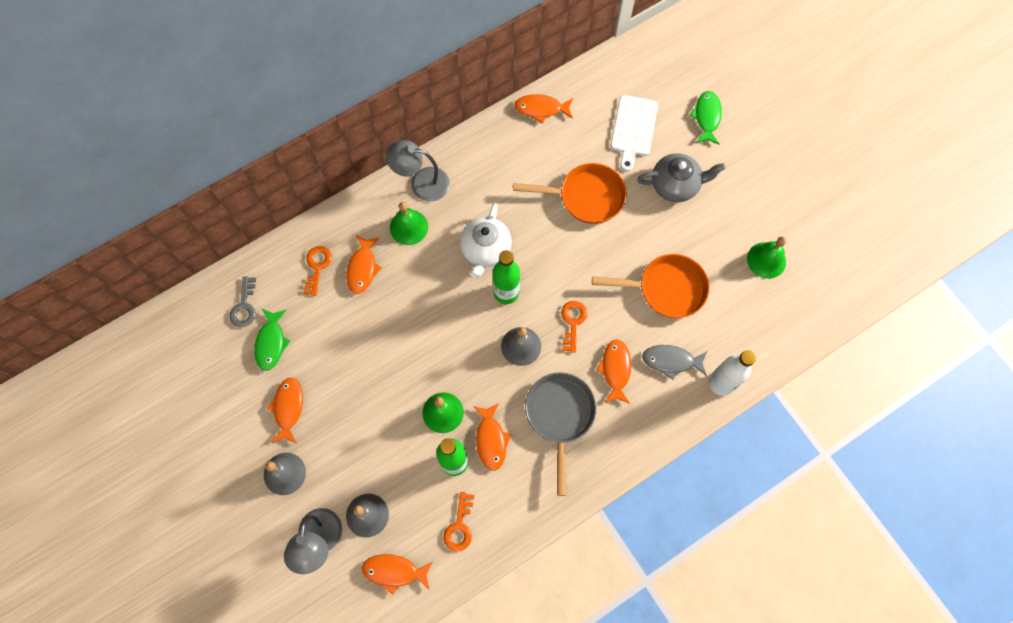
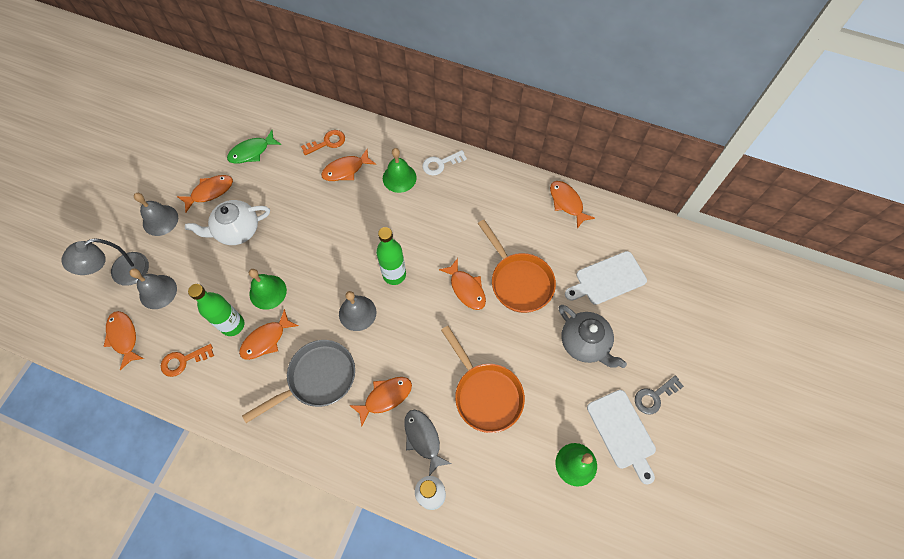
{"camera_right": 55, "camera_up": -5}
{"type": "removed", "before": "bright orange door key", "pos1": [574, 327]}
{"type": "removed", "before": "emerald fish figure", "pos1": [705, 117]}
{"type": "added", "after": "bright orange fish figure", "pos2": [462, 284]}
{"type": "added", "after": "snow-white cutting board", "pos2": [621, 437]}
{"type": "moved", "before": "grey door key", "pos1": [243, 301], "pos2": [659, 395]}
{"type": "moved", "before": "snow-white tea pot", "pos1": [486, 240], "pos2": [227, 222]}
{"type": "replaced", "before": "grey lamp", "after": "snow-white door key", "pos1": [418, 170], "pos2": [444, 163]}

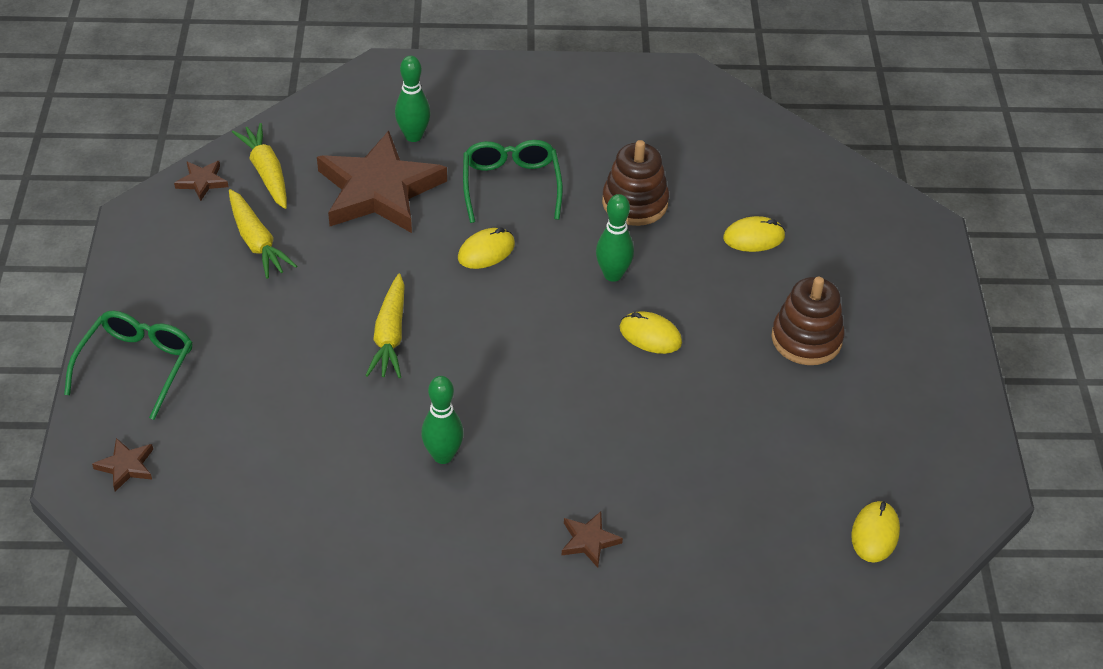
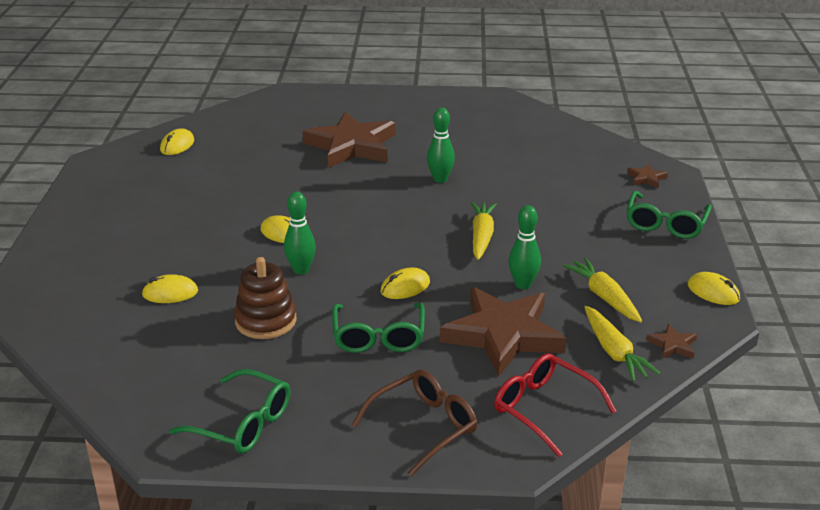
{"camera_right": -175, "camera_up": -15}
{"type": "removed", "before": "brown stacking rings", "pos1": [807, 321]}
{"type": "added", "after": "emerald glasses", "pos2": [229, 411]}
{"type": "added", "after": "brown glasses", "pos2": [414, 423]}
{"type": "added", "after": "red glasses", "pos2": [555, 405]}
{"type": "added", "after": "golden mouse", "pos2": [714, 288]}
{"type": "moved", "before": "emerald tenpin", "pos1": [413, 99], "pos2": [524, 247]}
{"type": "resized", "before": "brown star shape", "pos1": [592, 539], "pos2": [348, 140], "scale": 2.49}

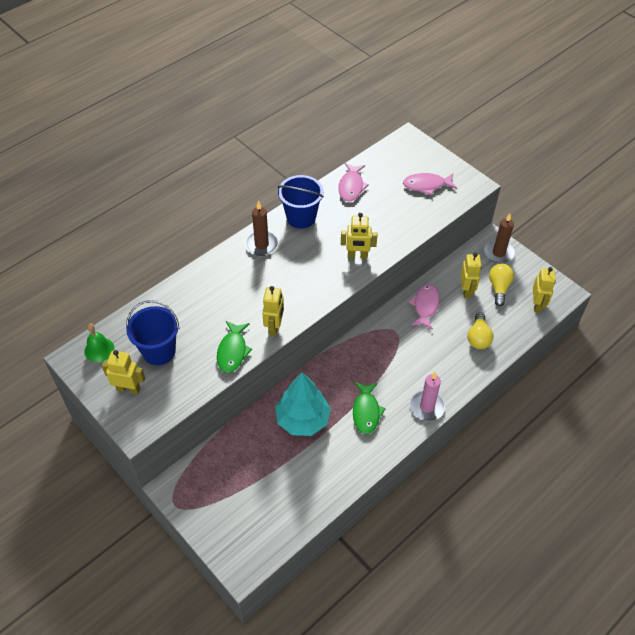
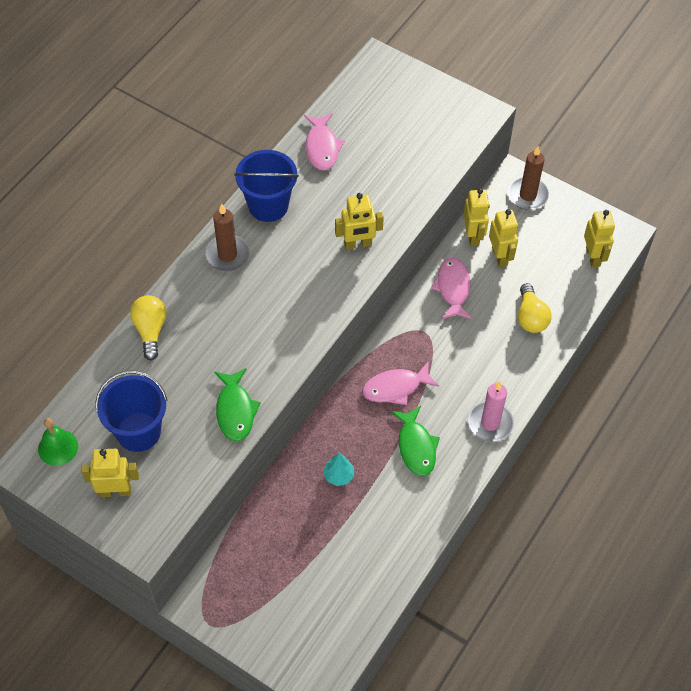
{"camera_right": -15, "camera_up": 5}
{"type": "moved", "before": "golden toy robot", "pos1": [273, 311], "pos2": [477, 217]}
{"type": "moved", "before": "pink fish figure", "pos1": [430, 184], "pos2": [400, 383]}
{"type": "moved", "before": "golden lightbulb", "pos1": [501, 285], "pos2": [148, 327]}
{"type": "resized", "before": "teal toy tree", "pos1": [303, 404], "pos2": [338, 469], "scale": 0.43}

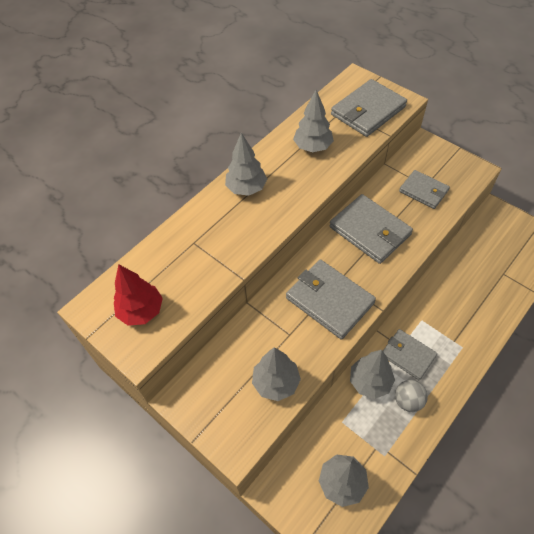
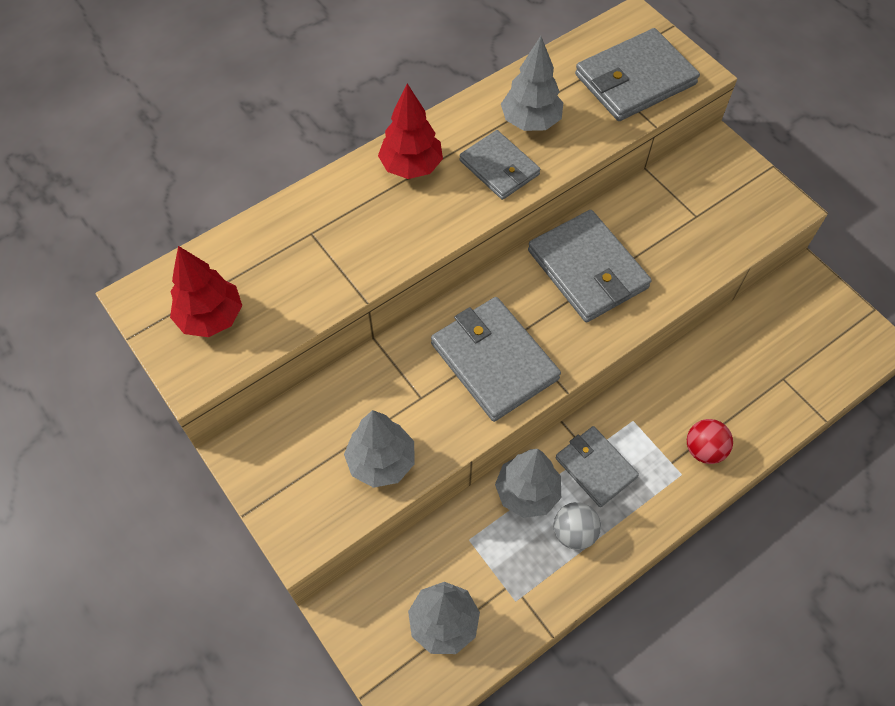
{"camera_right": 10, "camera_up": 5}
{"type": "added", "after": "red sphere", "pos2": [710, 441]}
{"type": "moved", "before": "grey wallet", "pos1": [424, 189], "pos2": [500, 165]}
{"type": "recoloured", "before": "grey toy tree", "after": "red toy tree", "pos1": [246, 164], "pos2": [410, 131]}

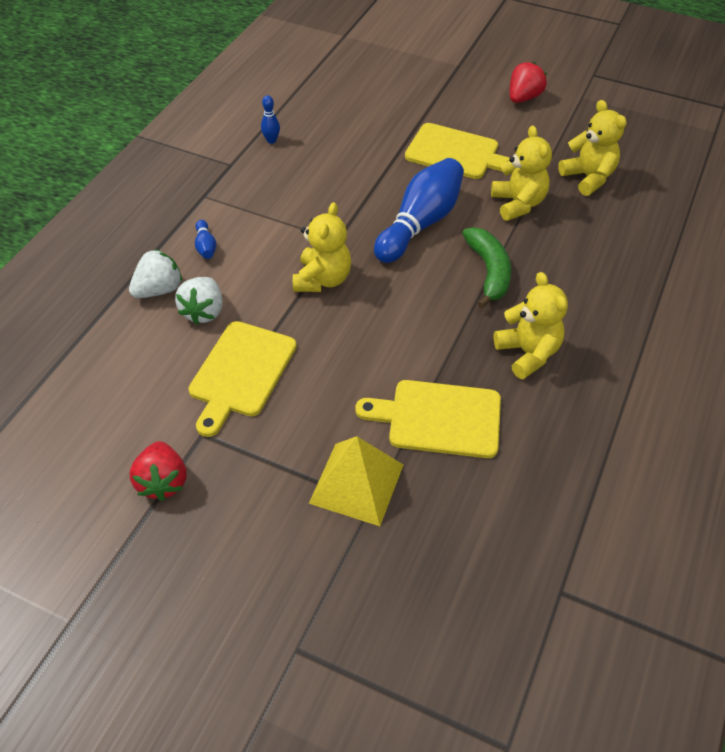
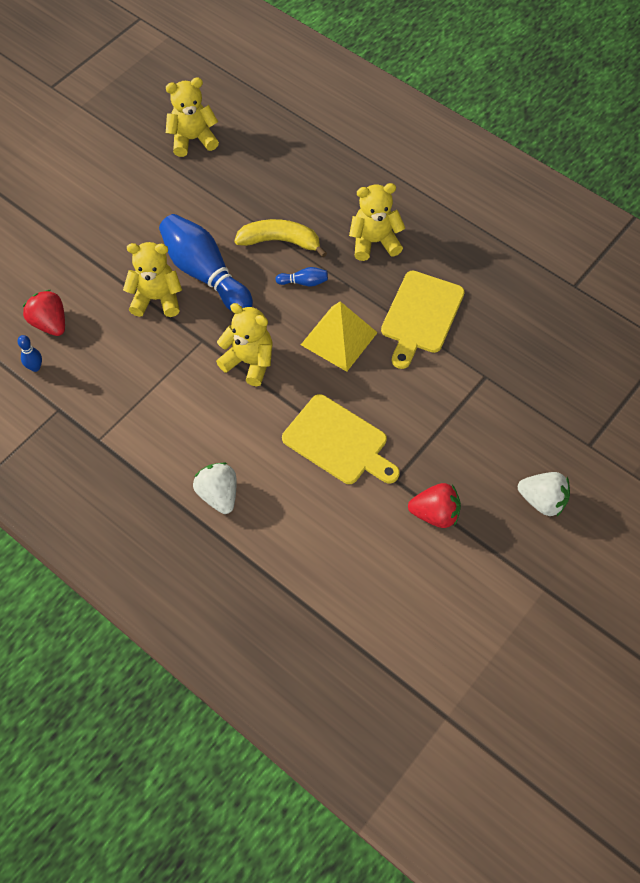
{"camera_right": -75, "camera_up": 10}
{"type": "removed", "before": "golden cutting board", "pos1": [457, 151]}
{"type": "moved", "before": "snow-white strawberry", "pos1": [198, 301], "pos2": [544, 494]}
{"type": "moved", "before": "royal blue tenpin", "pos1": [205, 239], "pos2": [301, 276]}
{"type": "moved", "before": "golden pyramid", "pos1": [356, 481], "pos2": [339, 336]}
{"type": "moved", "before": "golden stuffed bear", "pos1": [521, 173], "pos2": [152, 279]}
{"type": "moved", "before": "red strawberry", "pos1": [528, 82], "pos2": [44, 313]}
{"type": "recoloured", "before": "emerald banana", "after": "golden banana", "pos1": [486, 267], "pos2": [280, 238]}

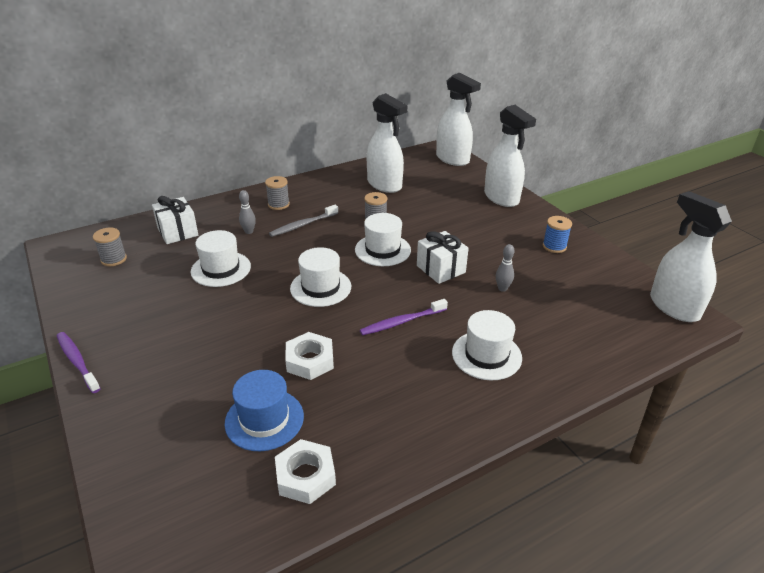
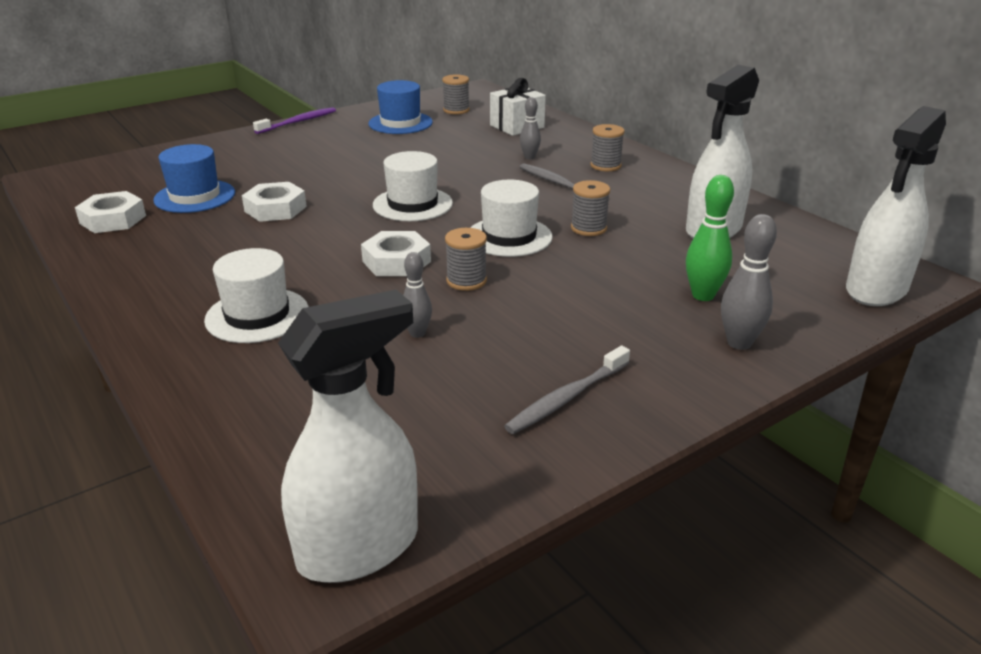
{"camera_right": 85, "camera_up": -5}
{"type": "removed", "before": "snow-white tall hat", "pos1": [221, 258]}
{"type": "removed", "before": "purple dental brush", "pos1": [404, 317]}
{"type": "added", "after": "snow-white hex nut", "pos2": [396, 253]}
{"type": "added", "after": "royal blue tall hat", "pos2": [400, 107]}
{"type": "added", "after": "emerald tenpin", "pos2": [710, 238]}
{"type": "replaced", "before": "snow-white gift", "after": "grey reel of thread", "pos1": [443, 257], "pos2": [466, 259]}
{"type": "replaced", "before": "snow-white sprayer", "after": "grey tenpin", "pos1": [510, 156], "pos2": [749, 282]}
{"type": "replaced", "before": "royal blue reel of thread", "after": "grey dental brush", "pos1": [557, 234], "pos2": [567, 390]}

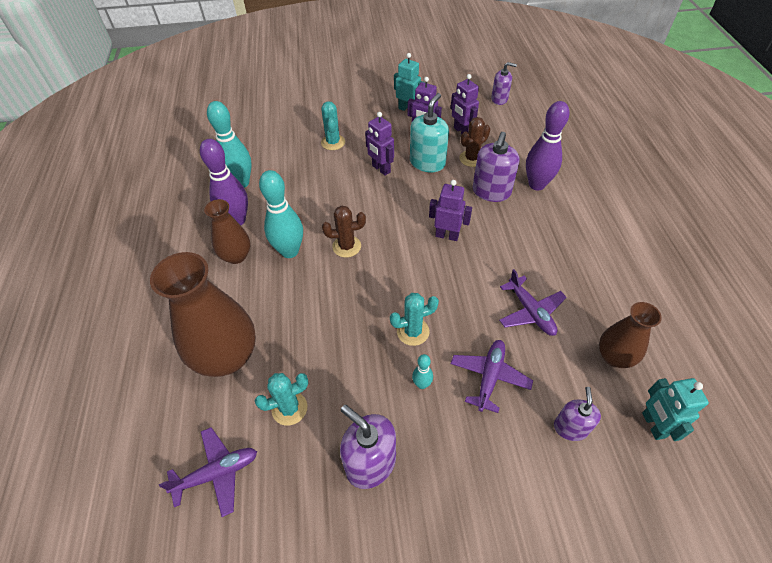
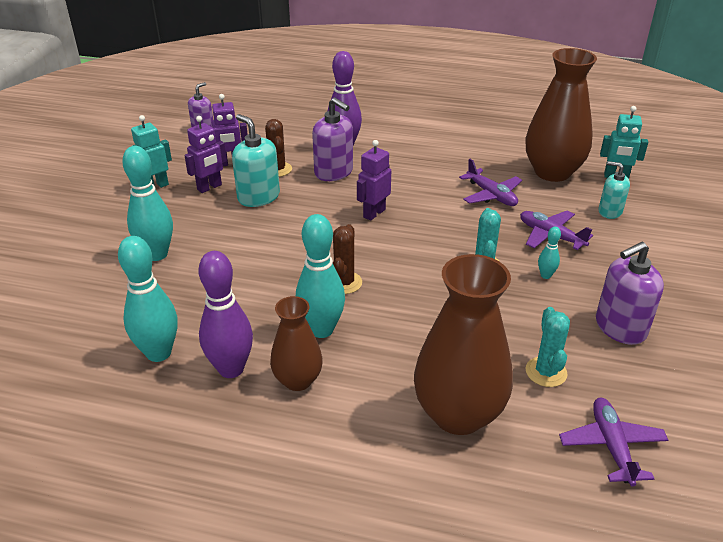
{"camera_right": -70, "camera_up": -15}
{"type": "removed", "before": "purple toy robot", "pos1": [379, 144]}
{"type": "replaced", "before": "teal saguaro cactus", "after": "teal tenpin", "pos1": [333, 125], "pos2": [147, 203]}
{"type": "recoloured", "before": "purple soap pump", "after": "teal soap pump", "pos1": [577, 414], "pos2": [614, 190]}
{"type": "turned", "before": "purple plane", "pos1": [533, 302], "pos2": [490, 182], "turn": 60}
{"type": "resized", "before": "brown vase", "pos1": [630, 335], "pos2": [561, 115], "scale": 1.75}

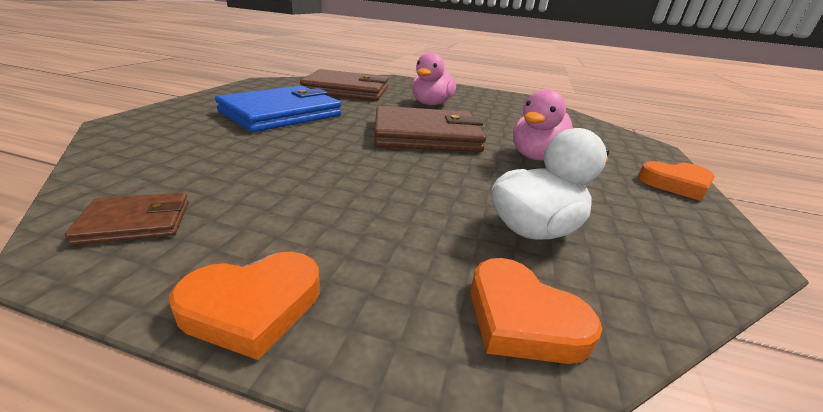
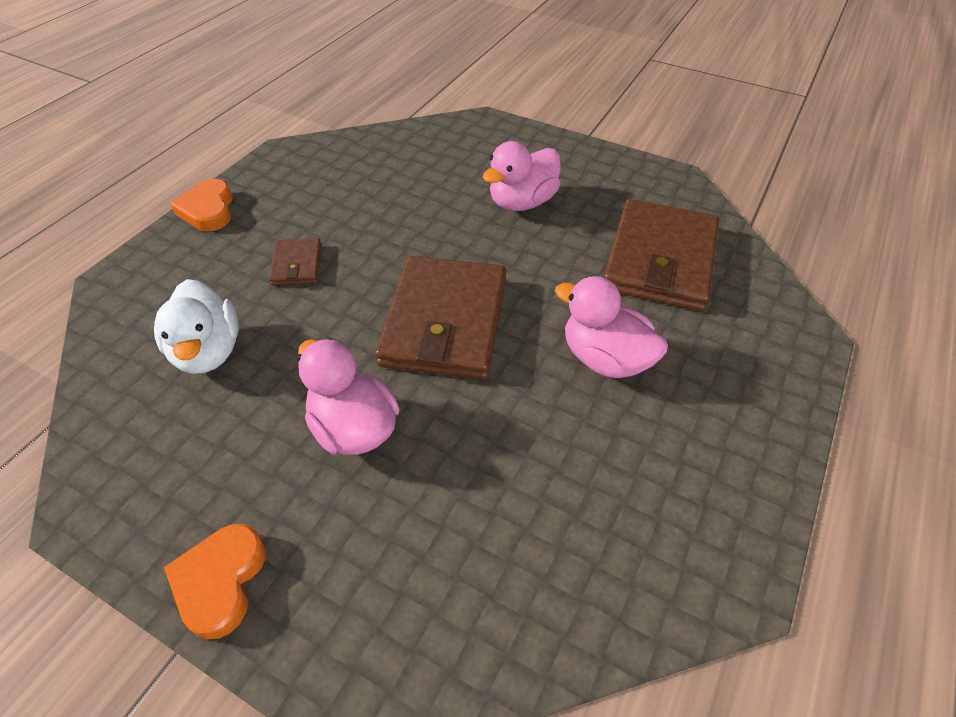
{"camera_right": 105, "camera_up": 20}
{"type": "removed", "before": "bright orange heart", "pos1": [536, 311]}
{"type": "moved", "before": "brown wallet", "pos1": [127, 219], "pos2": [295, 262]}
{"type": "replaced", "before": "royal blue wallet", "after": "pink rubber duck", "pos1": [278, 109], "pos2": [522, 176]}

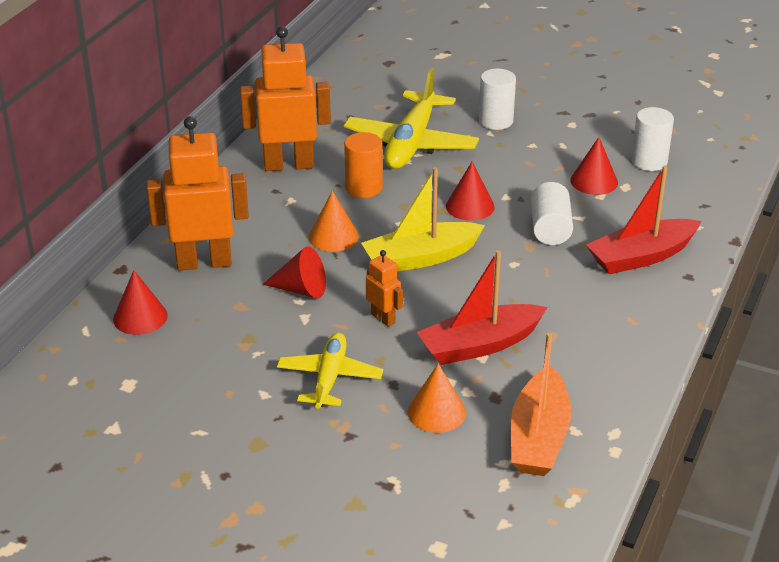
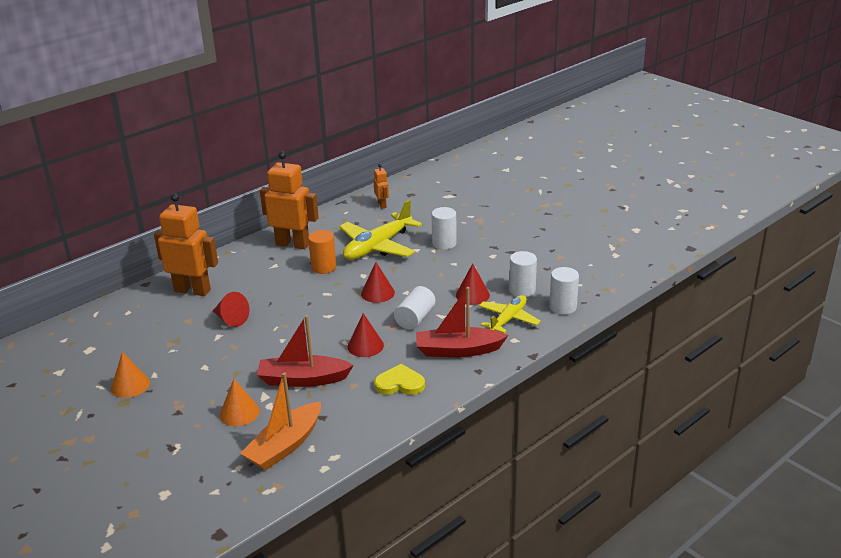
{"camera_right": 25, "camera_up": -5}
{"type": "removed", "before": "golden sailboat", "pos1": [423, 219]}
{"type": "added", "after": "golden heart", "pos2": [399, 379]}
{"type": "added", "after": "snow-white cylinder", "pos2": [564, 291]}
{"type": "moved", "before": "red cone shape", "pos1": [140, 302], "pos2": [365, 335]}
{"type": "moved", "before": "golden plane", "pos1": [330, 370], "pos2": [510, 314]}
{"type": "moved", "before": "bright orange cone shape", "pos1": [334, 221], "pos2": [130, 375]}
{"type": "moved", "before": "bright orange toy robot", "pos1": [384, 288], "pos2": [381, 186]}

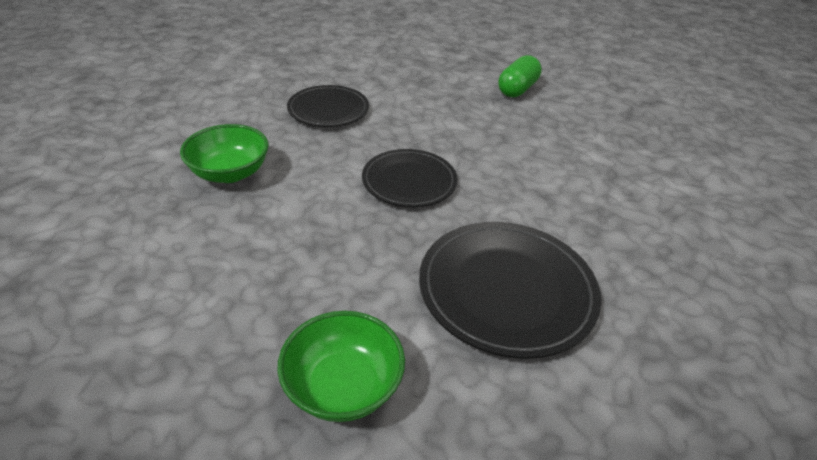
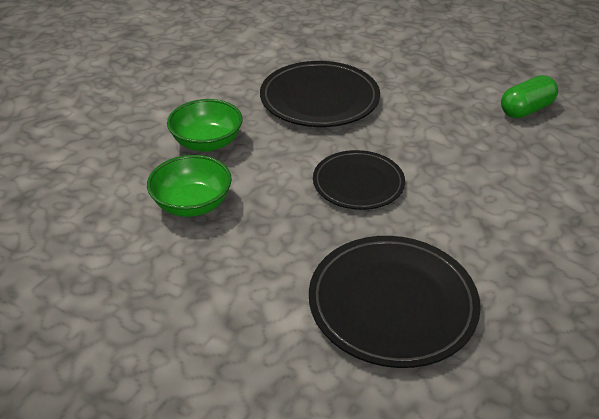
{"camera_right": 25, "camera_up": 0}
{"type": "moved", "before": "emerald deep dish", "pos1": [341, 366], "pos2": [189, 186]}
{"type": "resized", "before": "jet-black plate", "pos1": [328, 106], "pos2": [320, 94], "scale": 1.52}

